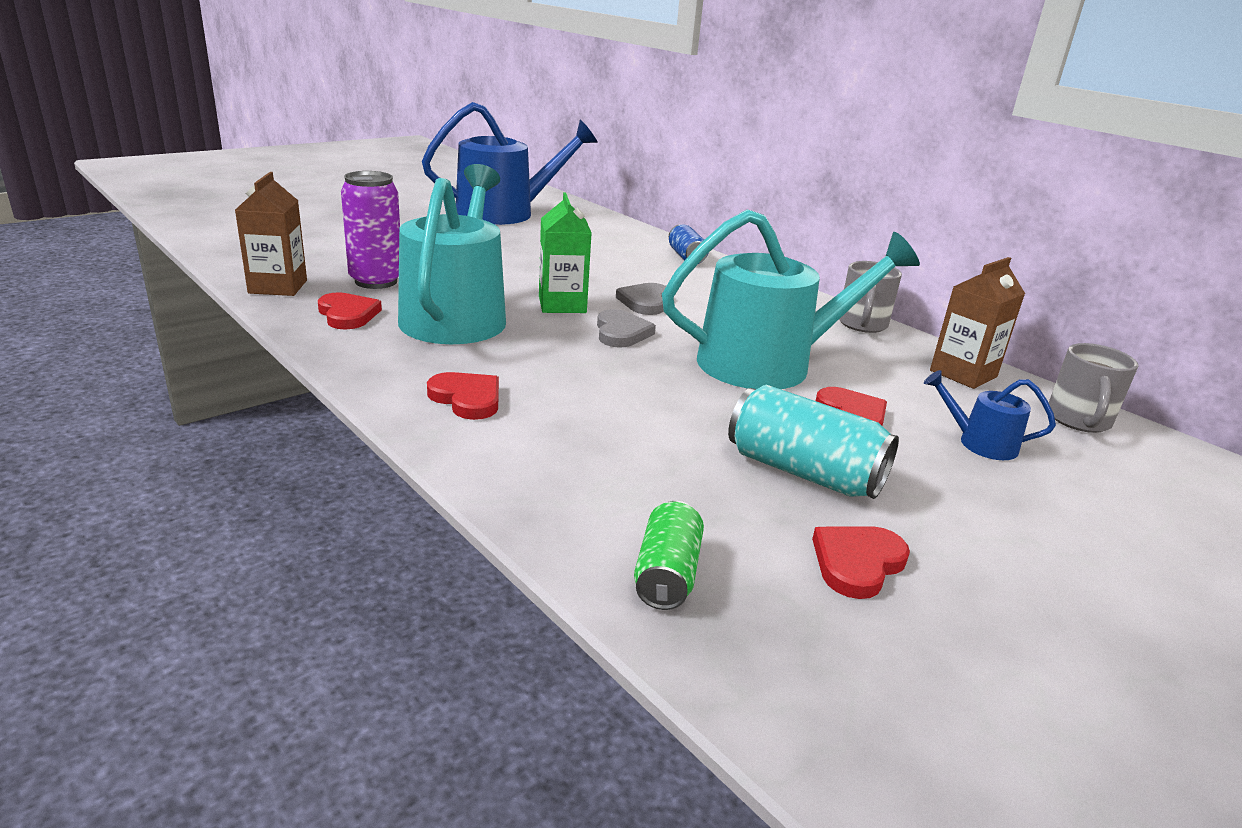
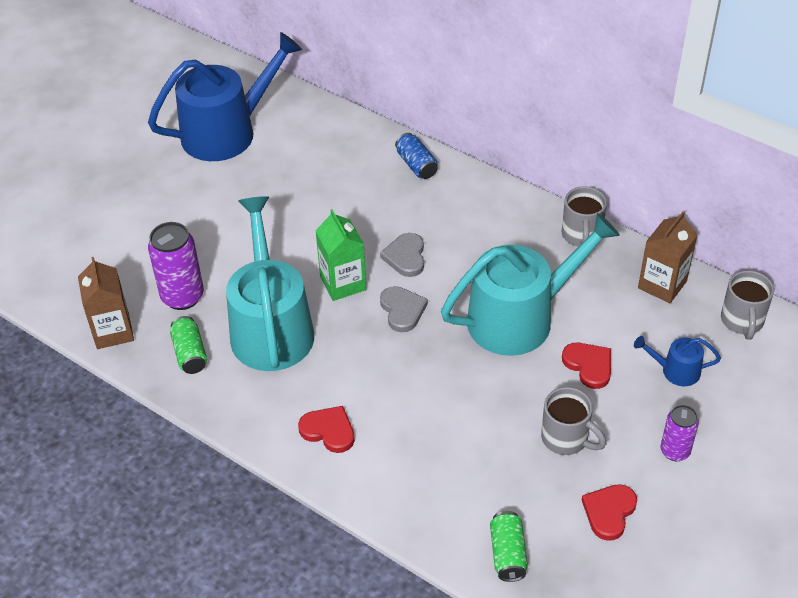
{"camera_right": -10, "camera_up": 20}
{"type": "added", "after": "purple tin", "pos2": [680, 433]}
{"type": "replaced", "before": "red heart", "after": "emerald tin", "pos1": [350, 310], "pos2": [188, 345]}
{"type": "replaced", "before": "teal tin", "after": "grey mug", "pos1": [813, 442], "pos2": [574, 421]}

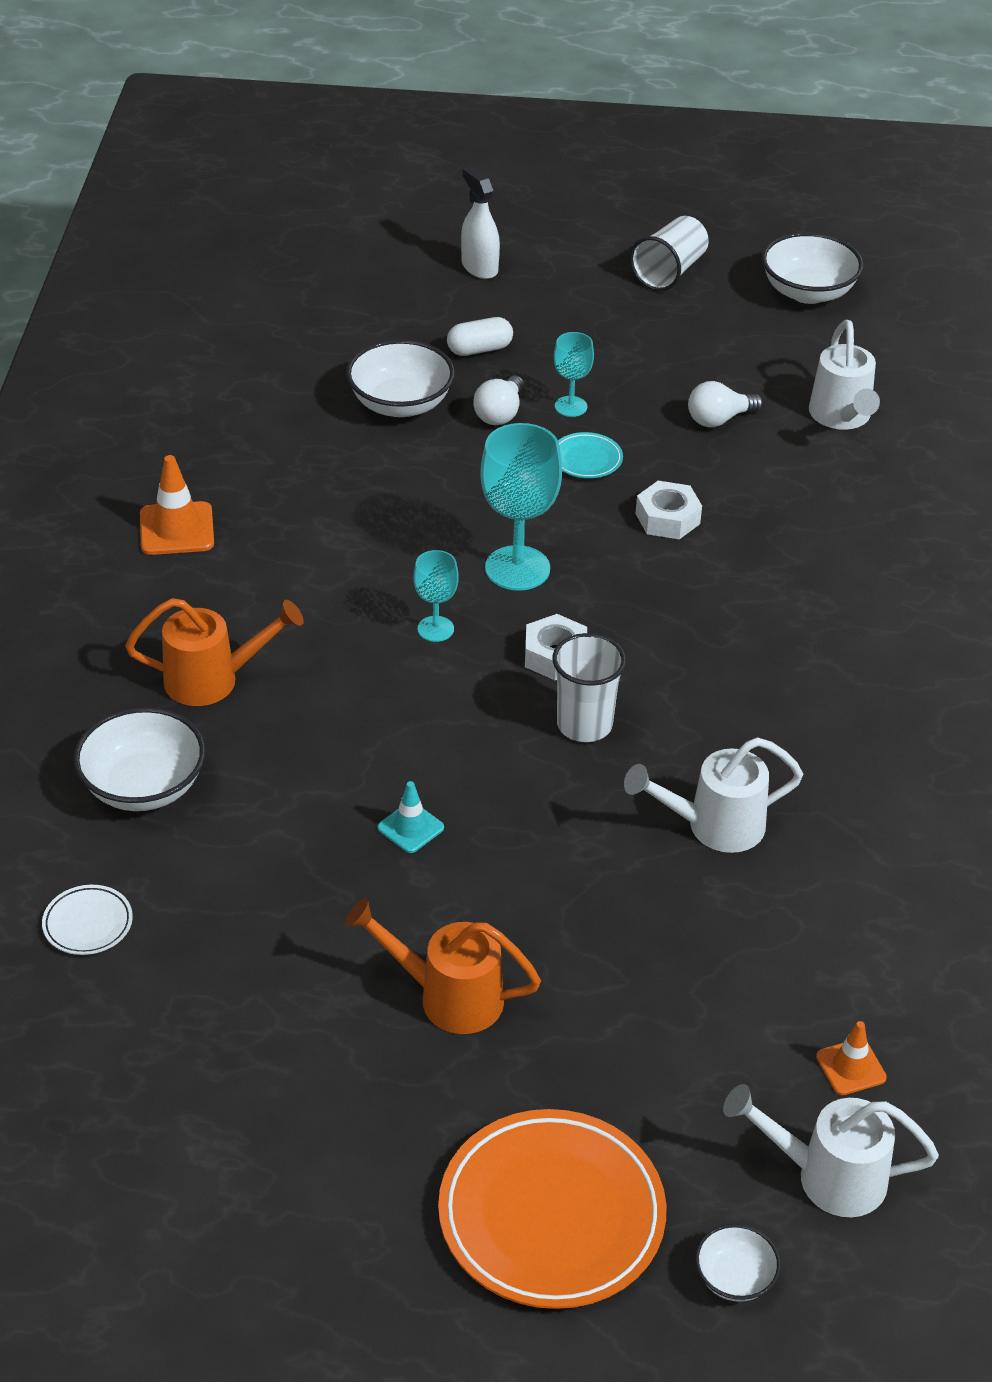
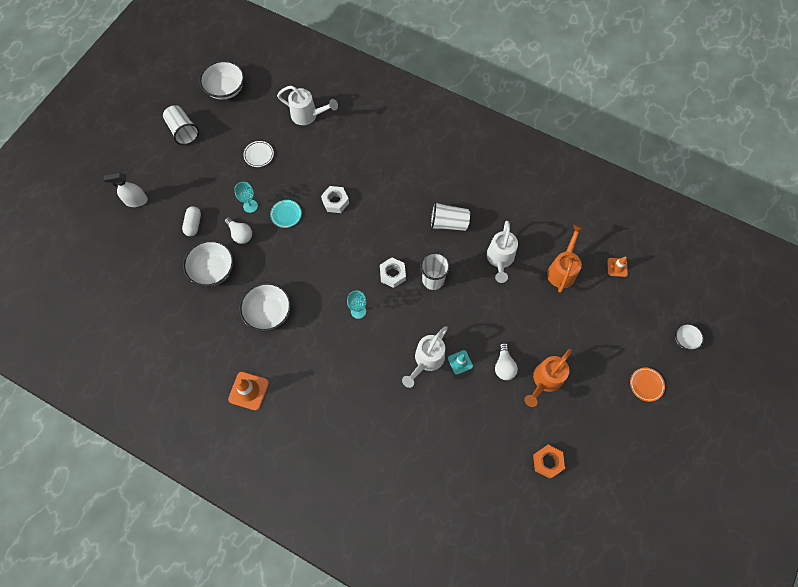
{"camera_right": -65, "camera_up": 25}
{"type": "removed", "before": "teal chalice", "pos1": [521, 507]}
{"type": "added", "after": "snow-white cup", "pos2": [450, 216]}
{"type": "added", "after": "bright orange hex nut", "pos2": [549, 462]}
{"type": "moved", "before": "snow-white plate", "pos1": [87, 920], "pos2": [258, 154]}
{"type": "moved", "before": "snow-white deep dish", "pos1": [139, 759], "pos2": [265, 306]}
{"type": "moved", "before": "bright orange watering pot", "pos1": [214, 652], "pos2": [566, 258]}
{"type": "moved", "before": "snow-white lightbulb", "pos1": [725, 404], "pos2": [506, 361]}
{"type": "moved", "before": "snow-white watering pot", "pos1": [831, 1150], "pos2": [425, 357]}
{"type": "resized", "before": "bright orange plate", "pos1": [552, 1209], "pos2": [647, 385], "scale": 0.44}

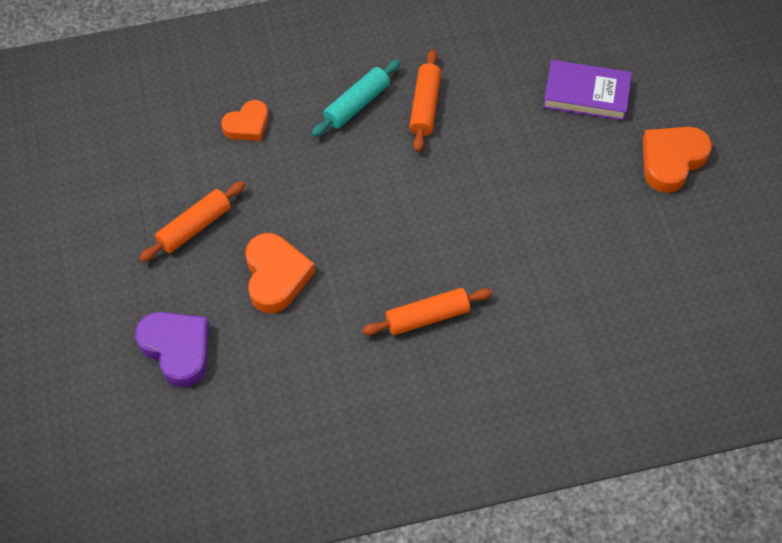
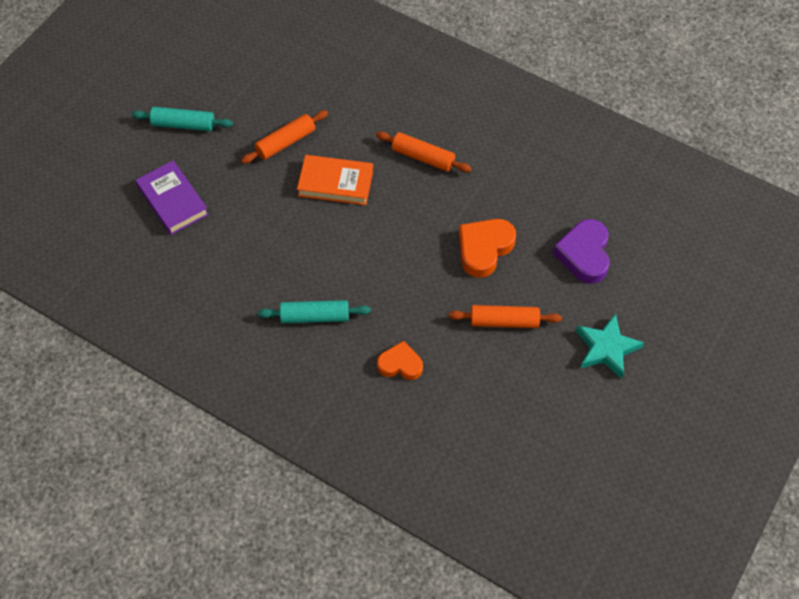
{"camera_right": -135, "camera_up": 0}
{"type": "added", "after": "bright orange book", "pos2": [335, 180]}
{"type": "added", "after": "teal star shape", "pos2": [610, 346]}
{"type": "moved", "before": "bright orange rolling pin", "pos1": [425, 100], "pos2": [284, 137]}
{"type": "replaced", "before": "bright orange heart", "after": "teal rolling pin", "pos1": [677, 160], "pos2": [182, 119]}

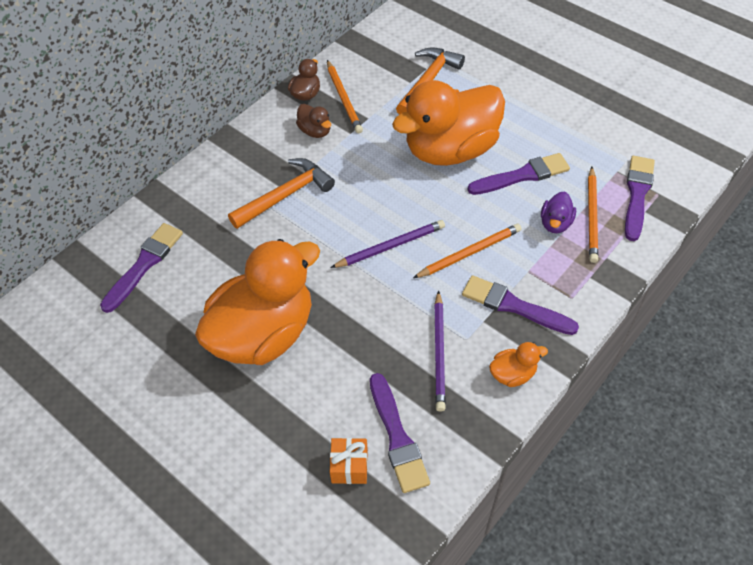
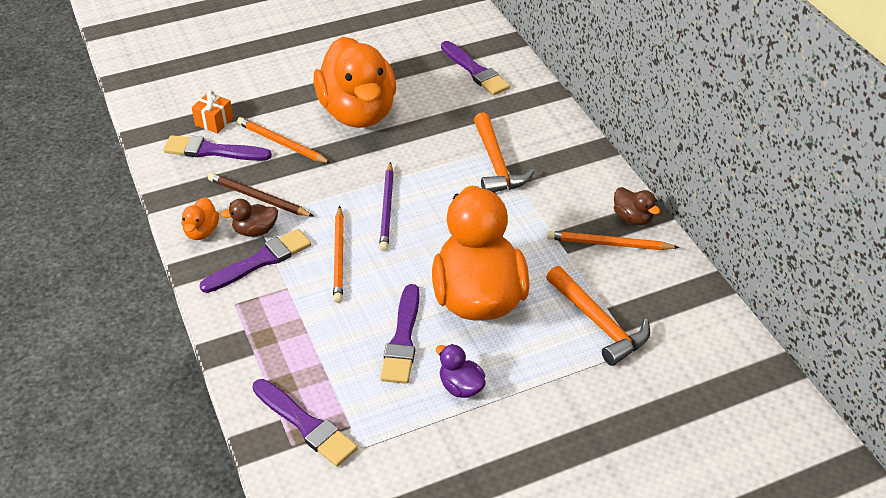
{"camera_right": 115, "camera_up": -10}
{"type": "moved", "before": "brown rubber duck", "pos1": [313, 121], "pos2": [249, 218]}
{"type": "moved", "before": "purple rubber duck", "pos1": [558, 212], "pos2": [461, 371]}
{"type": "moved", "before": "bright orange pencil", "pos1": [593, 215], "pos2": [284, 140]}
{"type": "recoloured", "before": "purple pencil", "after": "brown pencil", "pos1": [440, 351], "pos2": [261, 195]}

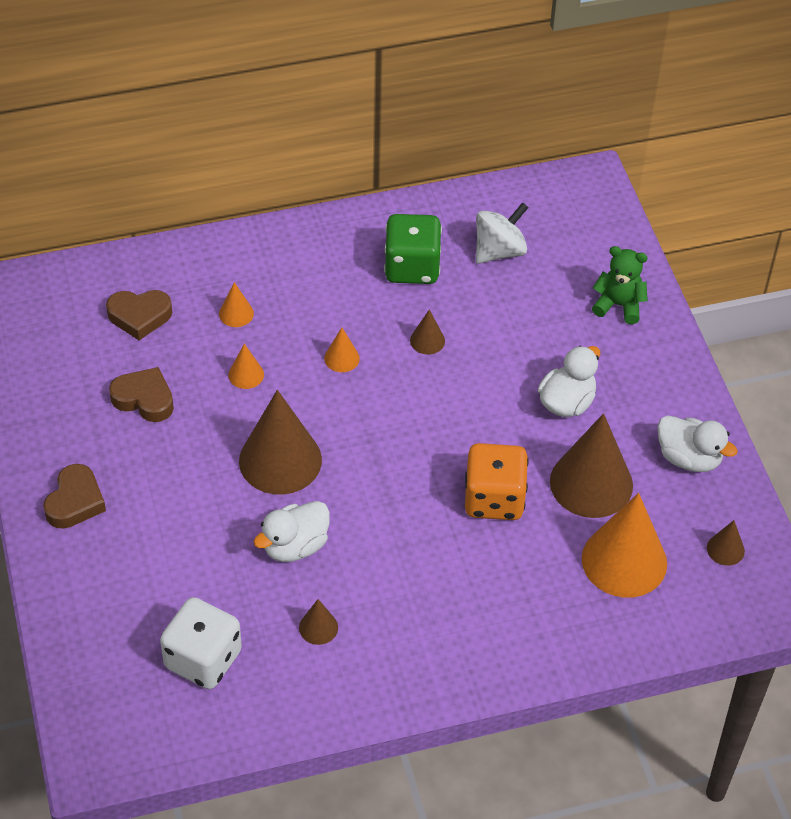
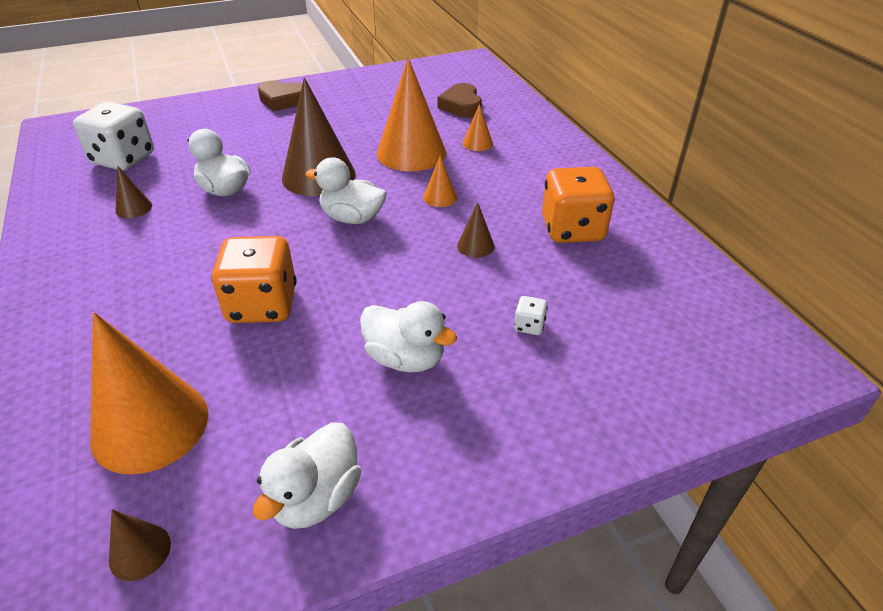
{"camera_right": 85, "camera_up": -10}
{"type": "removed", "before": "brown heart", "pos1": [141, 394]}
{"type": "removed", "before": "snow-white whirligig", "pos1": [502, 233]}
{"type": "removed", "before": "brown cone shape", "pos1": [591, 465]}
{"type": "removed", "before": "emerald stuffed bear", "pos1": [620, 285]}
{"type": "added", "after": "snow-white rubber duck", "pos2": [346, 190]}
{"type": "added", "after": "snow-white die", "pos2": [531, 315]}
{"type": "recoloured", "before": "emerald die", "after": "bright orange die", "pos1": [413, 249], "pos2": [578, 205]}
{"type": "resized", "before": "bright orange cone shape", "pos1": [246, 366], "pos2": [411, 114], "scale": 2.25}

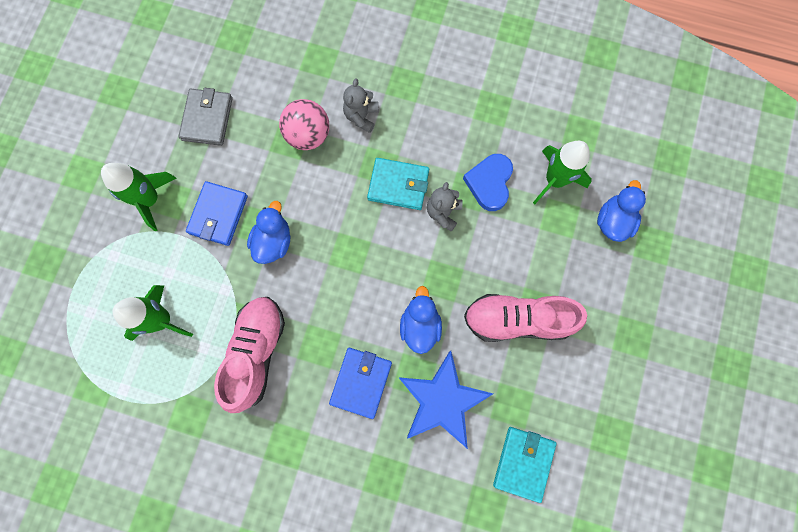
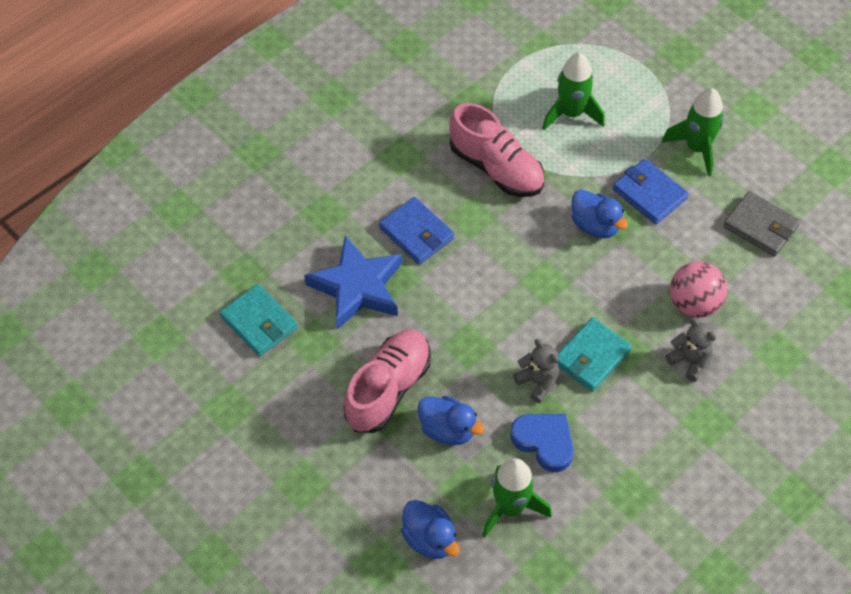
{"camera_right": 120, "camera_up": -20}
{"type": "moved", "before": "royal blue rubber duck", "pos1": [421, 320], "pos2": [451, 420]}

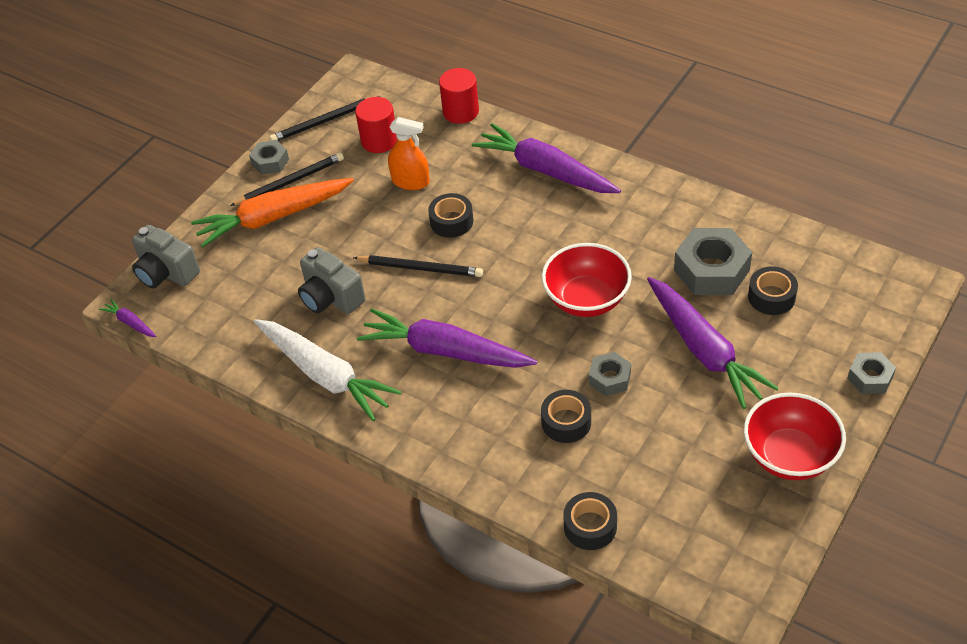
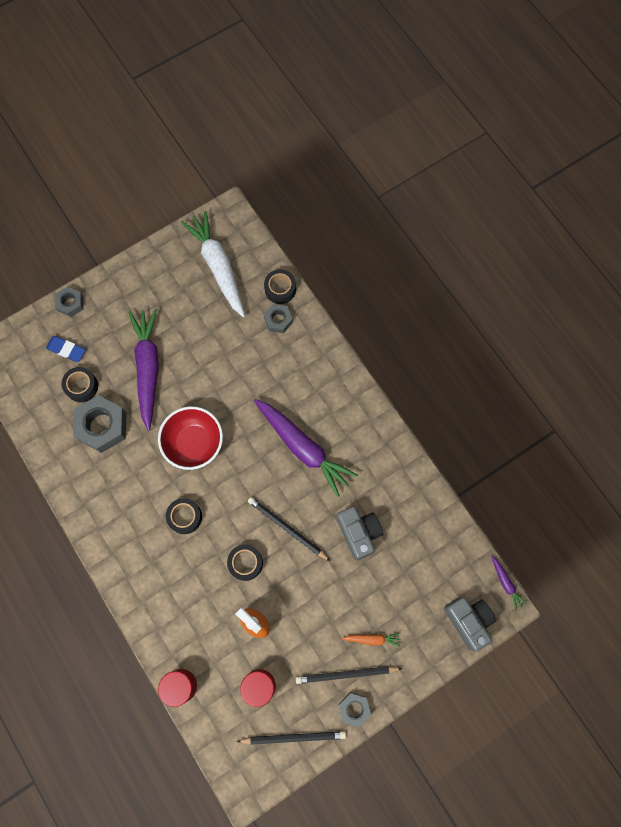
{"camera_right": -160, "camera_up": 25}
{"type": "removed", "before": "purple carrot", "pos1": [546, 158]}
{"type": "removed", "before": "red deep dish", "pos1": [795, 436]}
{"type": "added", "after": "royal blue eraser", "pos2": [66, 349]}
{"type": "moved", "before": "snow-white carrot", "pos1": [327, 370], "pos2": [213, 264]}
{"type": "moved", "before": "jet-black roll of tape", "pos1": [566, 416], "pos2": [184, 516]}
{"type": "moved", "before": "grey hex nut", "pos1": [610, 374], "pos2": [278, 318]}
{"type": "resized", "before": "bright orange carrot", "pos1": [272, 213], "pos2": [371, 640], "scale": 0.43}

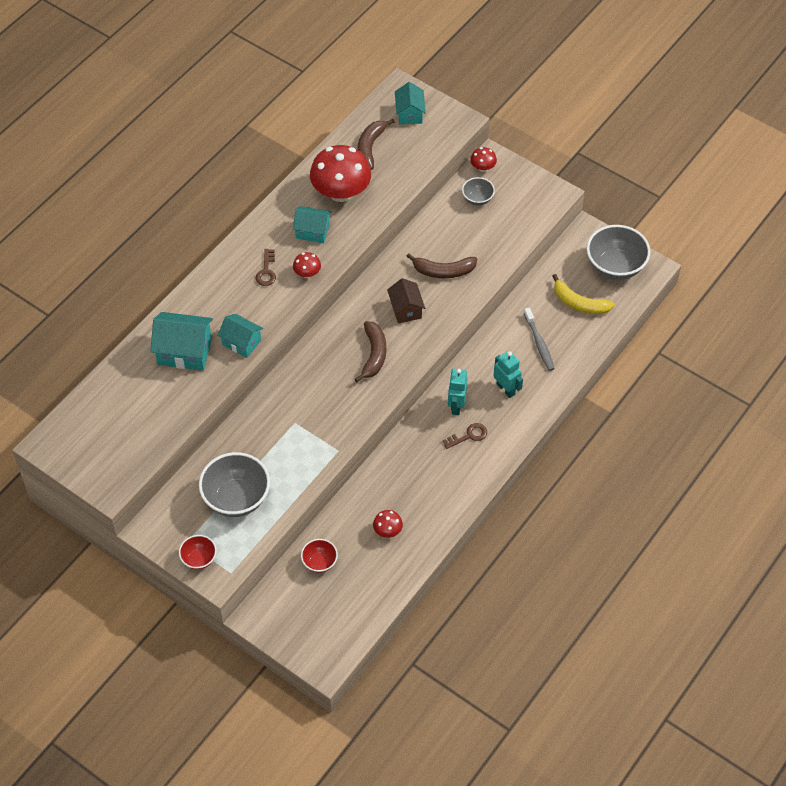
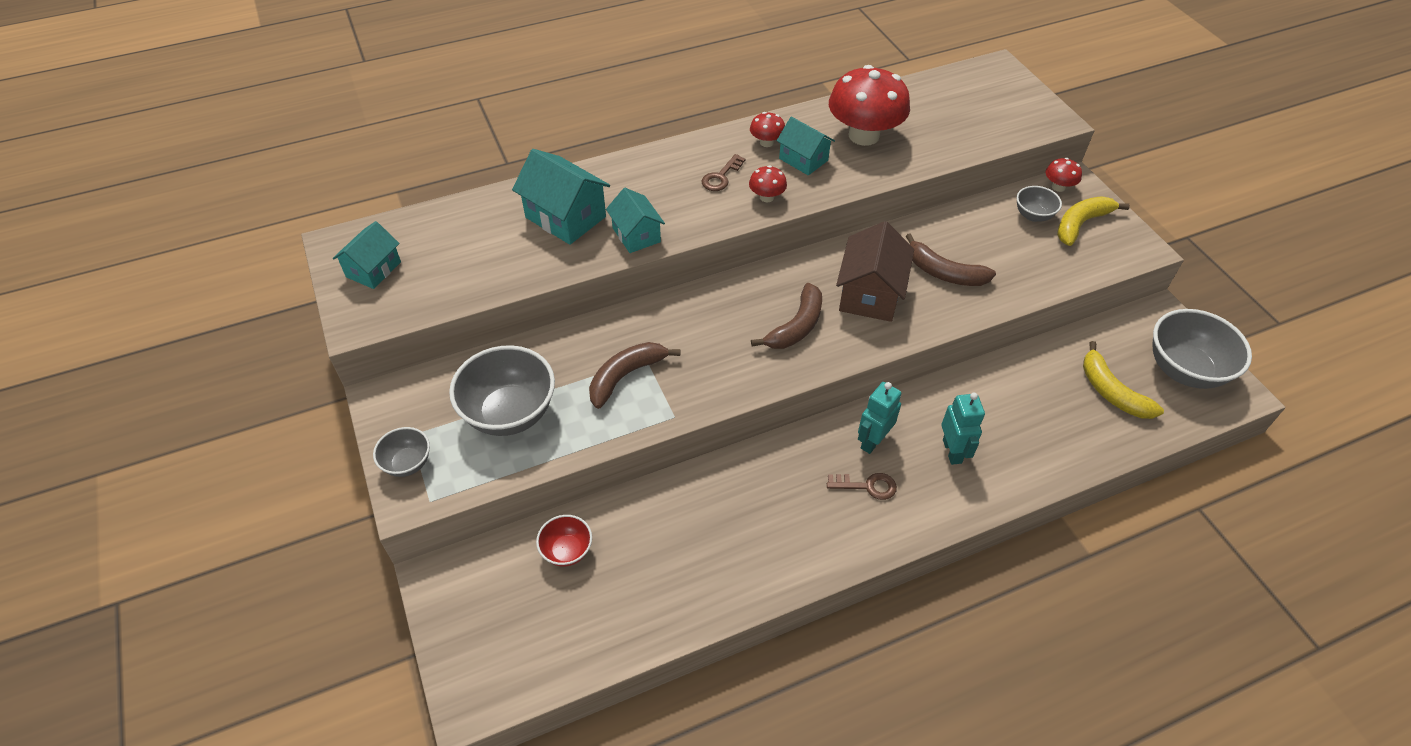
{"camera_right": 30, "camera_up": -5}
{"type": "removed", "before": "grey dental brush", "pos1": [539, 339]}
{"type": "added", "after": "golden banana", "pos2": [1093, 221]}
{"type": "moved", "before": "brown banana", "pos1": [376, 144], "pos2": [634, 375]}
{"type": "moved", "before": "red mushroom", "pos1": [388, 524], "pos2": [767, 129]}
{"type": "moved", "before": "teal cottage", "pos1": [410, 103], "pos2": [367, 255]}
{"type": "recoloured", "before": "red deep dish", "after": "grey deep dish", "pos1": [198, 552], "pos2": [401, 452]}
{"type": "resized", "before": "brown cottage", "pos1": [406, 301], "pos2": [875, 271], "scale": 1.55}

